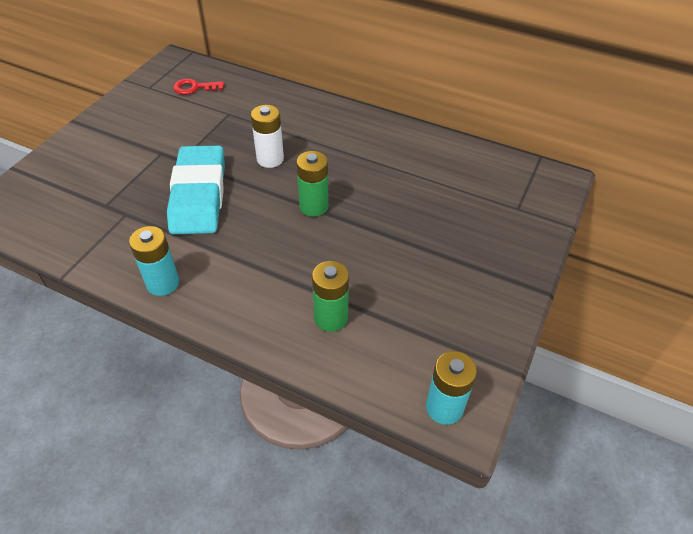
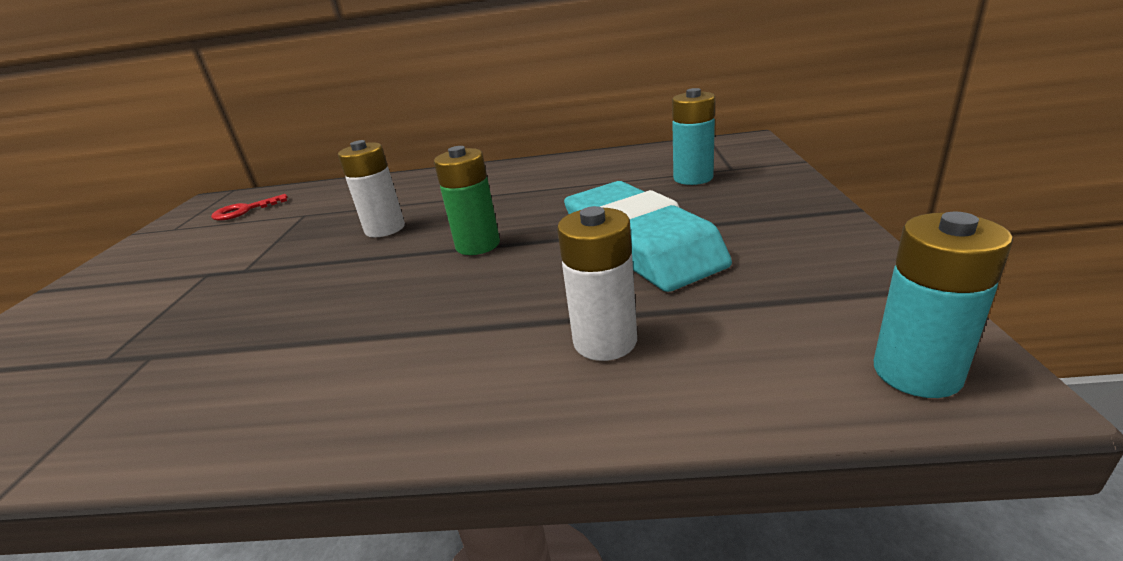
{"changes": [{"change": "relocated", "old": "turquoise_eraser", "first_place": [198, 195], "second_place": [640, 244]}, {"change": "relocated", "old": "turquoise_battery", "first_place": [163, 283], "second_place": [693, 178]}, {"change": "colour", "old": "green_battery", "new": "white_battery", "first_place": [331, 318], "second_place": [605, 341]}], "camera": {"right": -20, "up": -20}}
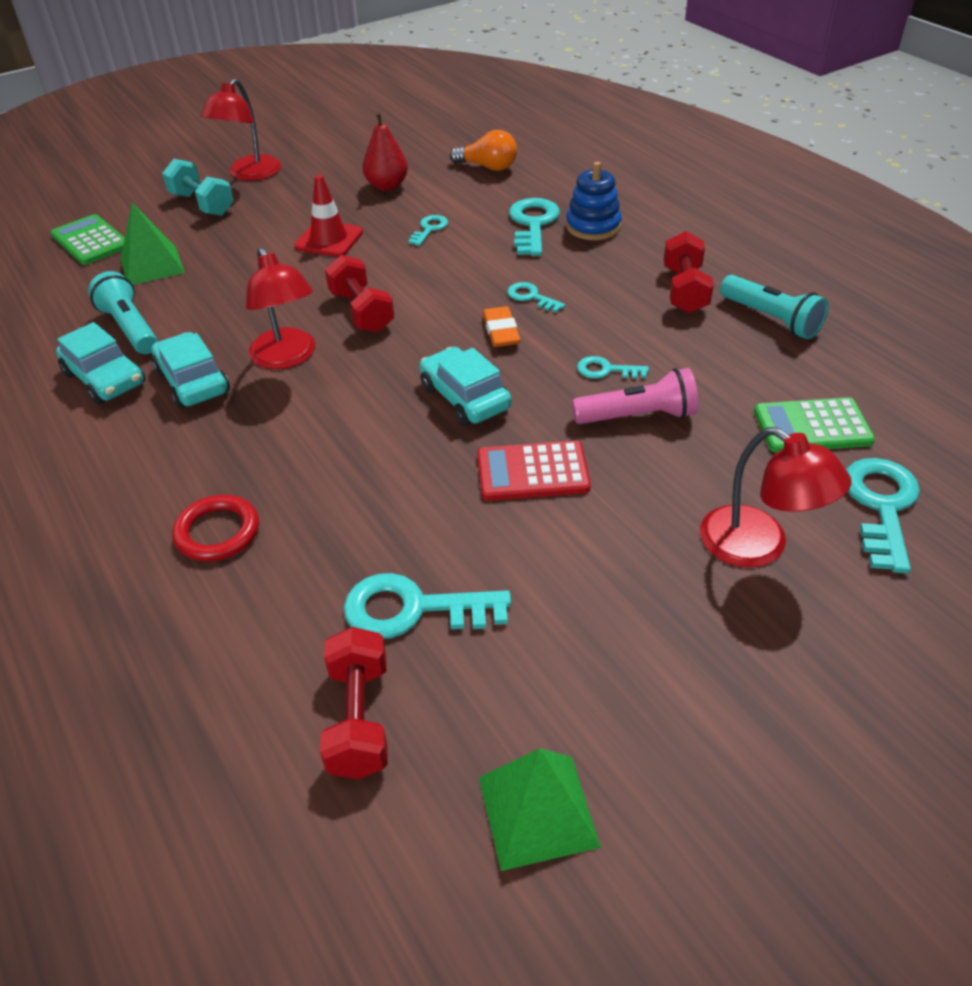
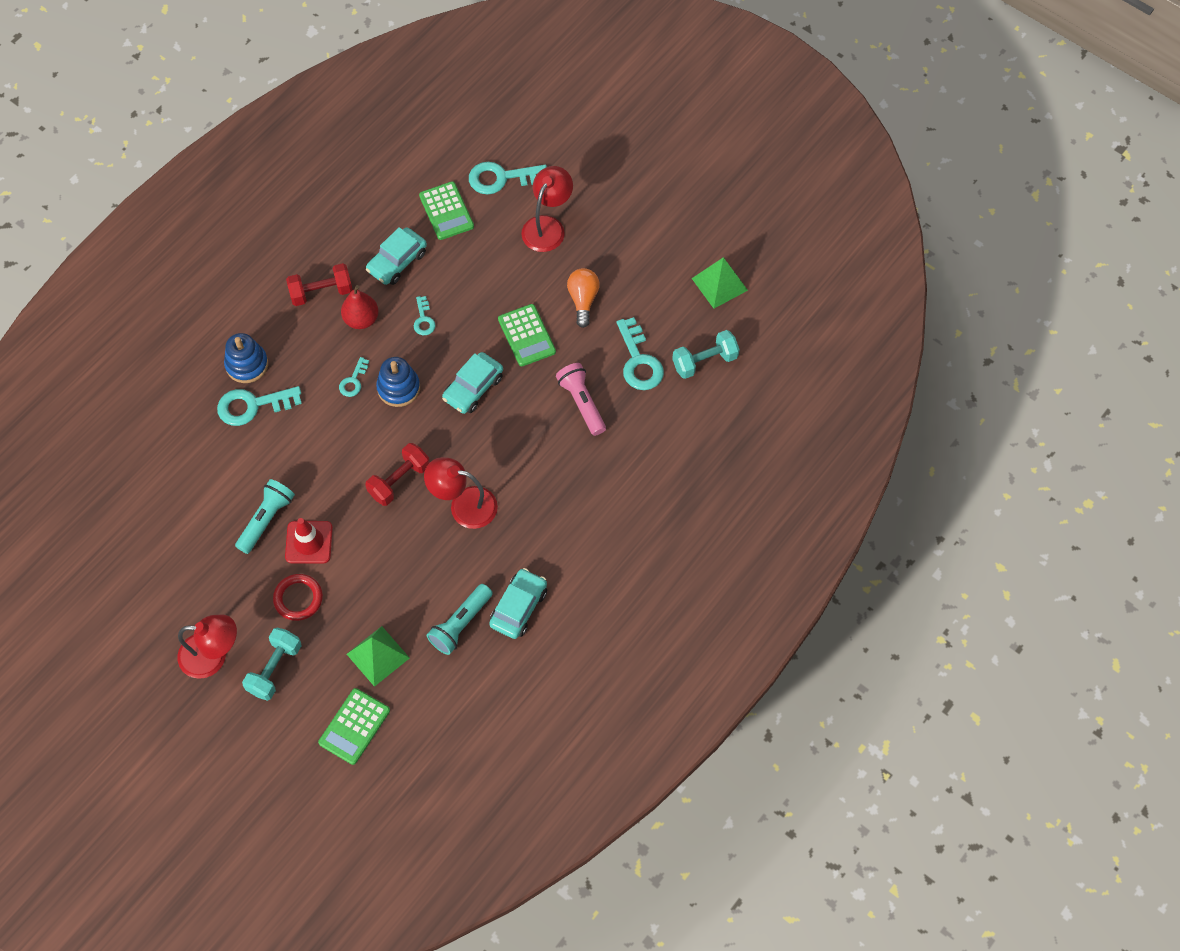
{"changes": [{"change": "relocated", "old": "red_pear", "first_place": [387, 186], "second_place": [361, 319]}, {"change": "relocated", "old": "orange_light_bulb", "first_place": [488, 167], "second_place": [583, 300]}, {"change": "missing", "old": "turquoise_key", "first_place": [429, 229]}, {"change": "spun", "old": "red_lamp", "first_place": [287, 358], "second_place": [463, 505], "degrees": -120}, {"change": "relocated", "old": "turquoise_flashlight", "first_place": [771, 319], "second_place": [266, 520]}, {"change": "exchanged", "old": "orange_eraser", "new": "blue_stacking_toy", "first_place": [501, 331], "second_place": [398, 388]}, {"change": "relocated", "old": "turquoise_car", "first_place": [192, 381], "second_place": [397, 262]}, {"change": "relocated", "old": "pink_flashlight", "first_place": [638, 416], "second_place": [582, 403]}, {"change": "colour", "old": "red_calculator", "new": "green_calculator", "first_place": [532, 472], "second_place": [526, 335]}, {"change": "relocated", "old": "red_ring", "first_place": [217, 532], "second_place": [298, 598]}, {"change": "colour", "old": "red_dumbbell", "new": "turquoise_dumbbell", "first_place": [359, 719], "second_place": [704, 361]}], "camera": {"right": -110, "up": 20}}
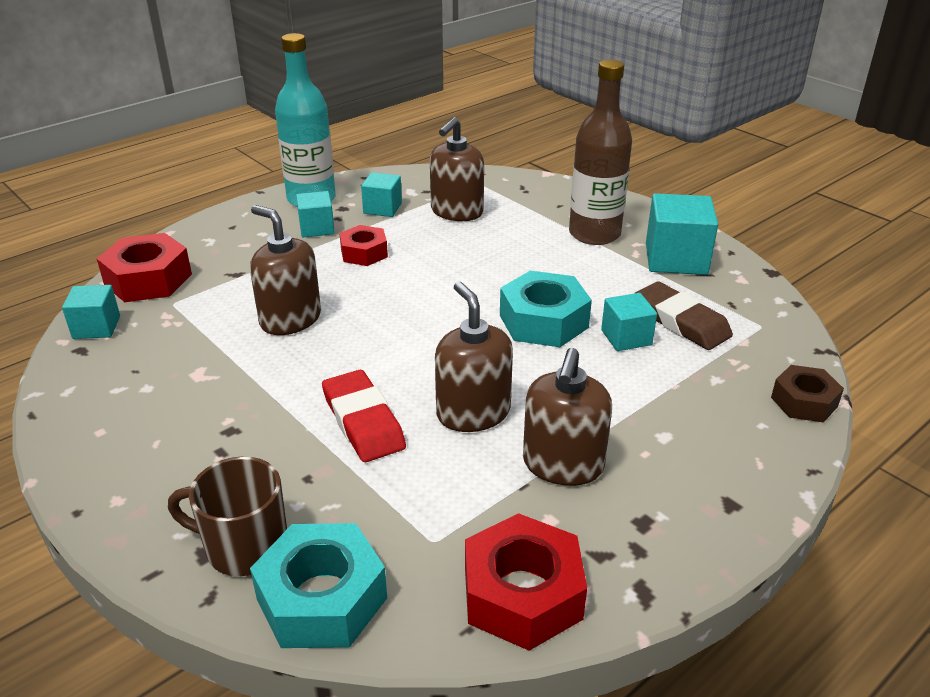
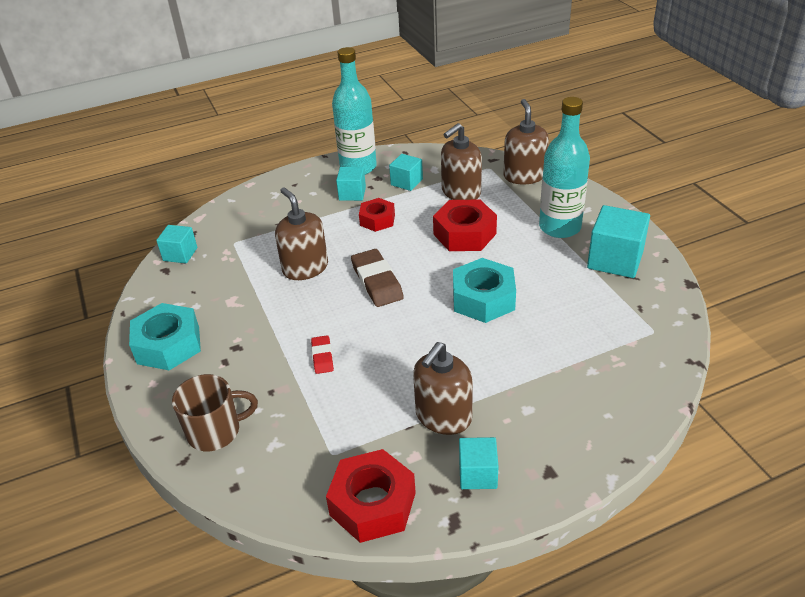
{"changes": [{"change": "colour", "old": "brown_bottle", "new": "turquoise_bottle", "first_place": [594, 234], "second_place": [560, 227]}, {"change": "relocated", "old": "red_nut", "first_place": [148, 279], "second_place": [464, 234]}, {"change": "relocated", "old": "brown_eraser", "first_place": [681, 321], "second_place": [377, 281]}, {"change": "relocated", "old": "brown_soap_dispenser", "first_place": [473, 413], "second_place": [524, 176]}, {"change": "relocated", "old": "turquoise_cube", "first_place": [626, 337], "second_place": [478, 474]}, {"change": "missing", "old": "brown_nut", "first_place": [804, 402]}, {"change": "size", "old": "red_eraser", "first_place": [363, 421], "second_place": [322, 357], "factor": 0.55}, {"change": "spun", "old": "brown_mug", "first_place": [244, 546], "second_place": [215, 431], "degrees": 135}, {"change": "relocated", "old": "turquoise_nut", "first_place": [321, 598], "second_place": [168, 345]}], "camera": {"right": 20, "up": 5}}
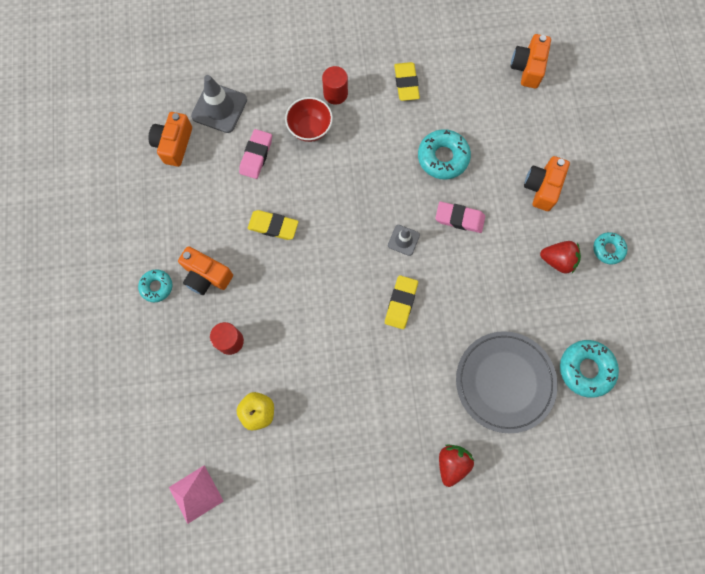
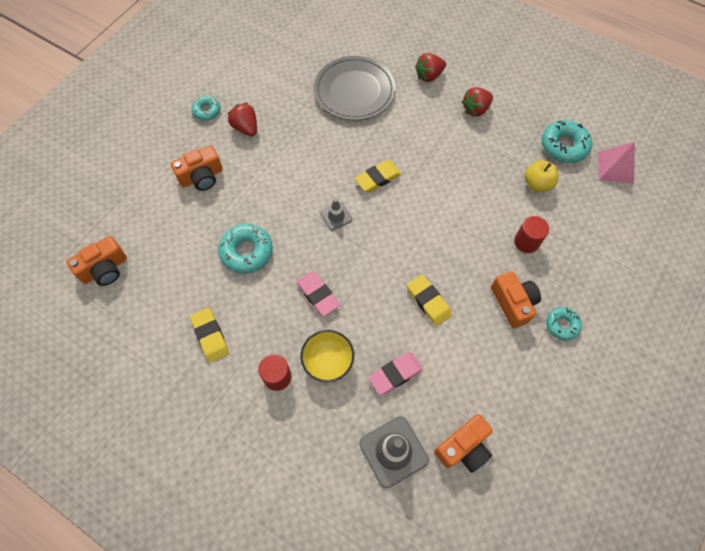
{"changes": [{"change": "spun", "old": "yellow_eraser", "first_place": [406, 83], "second_place": [210, 336], "degrees": -60}, {"change": "colour", "old": "red_bowl", "new": "yellow_bowl", "first_place": [310, 128], "second_place": [328, 361]}, {"change": "relocated", "old": "pink_eraser", "first_place": [459, 219], "second_place": [318, 295]}, {"change": "relocated", "old": "turquoise_donut", "first_place": [586, 369], "second_place": [564, 146]}, {"change": "appeared", "new": "red_strawberry", "second_place": [475, 109]}], "camera": {"right": -140, "up": -10}}
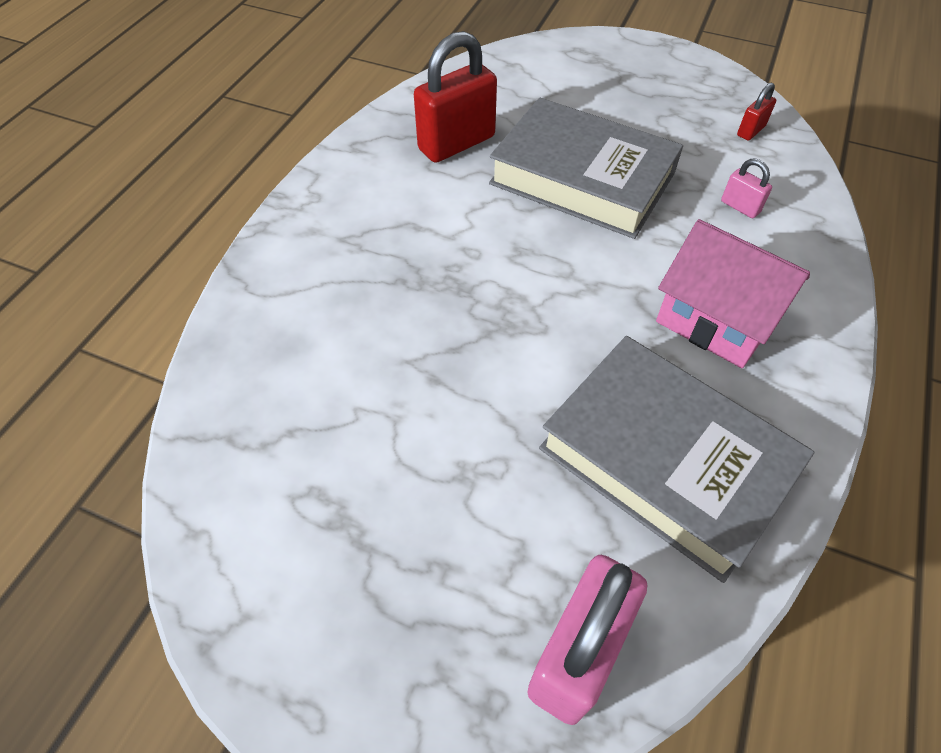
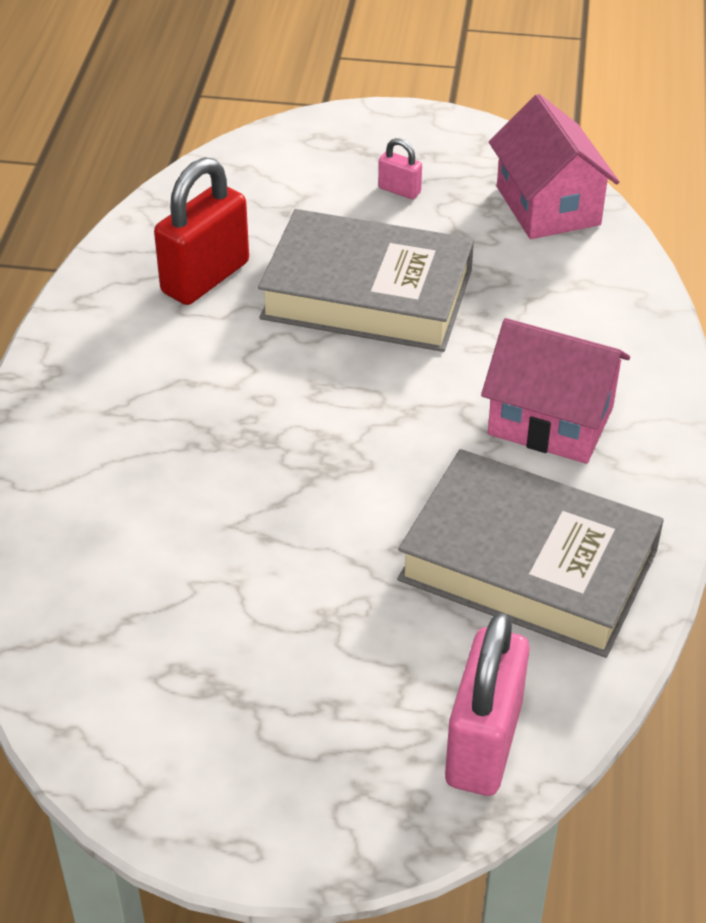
{"changes": [{"change": "exchanged", "old": "red_padlock", "new": "pink_house", "first_place": [751, 131], "second_place": [548, 206]}, {"change": "relocated", "old": "pink_padlock", "first_place": [740, 207], "second_place": [399, 190]}], "camera": {"right": -15, "up": -10}}
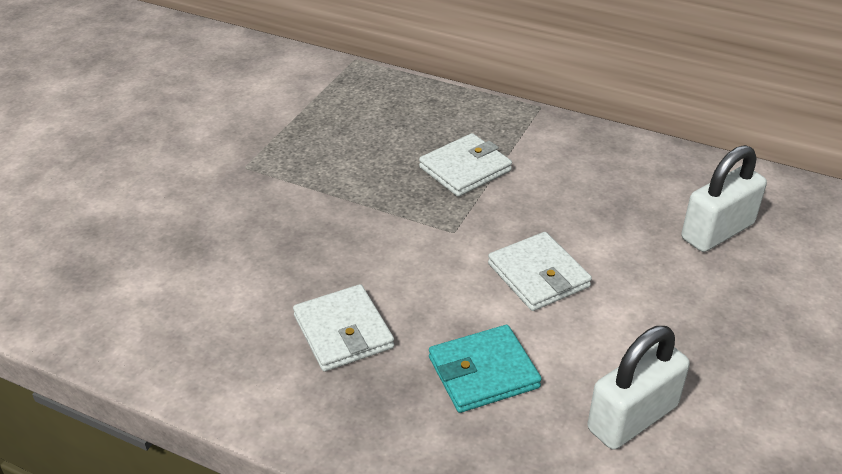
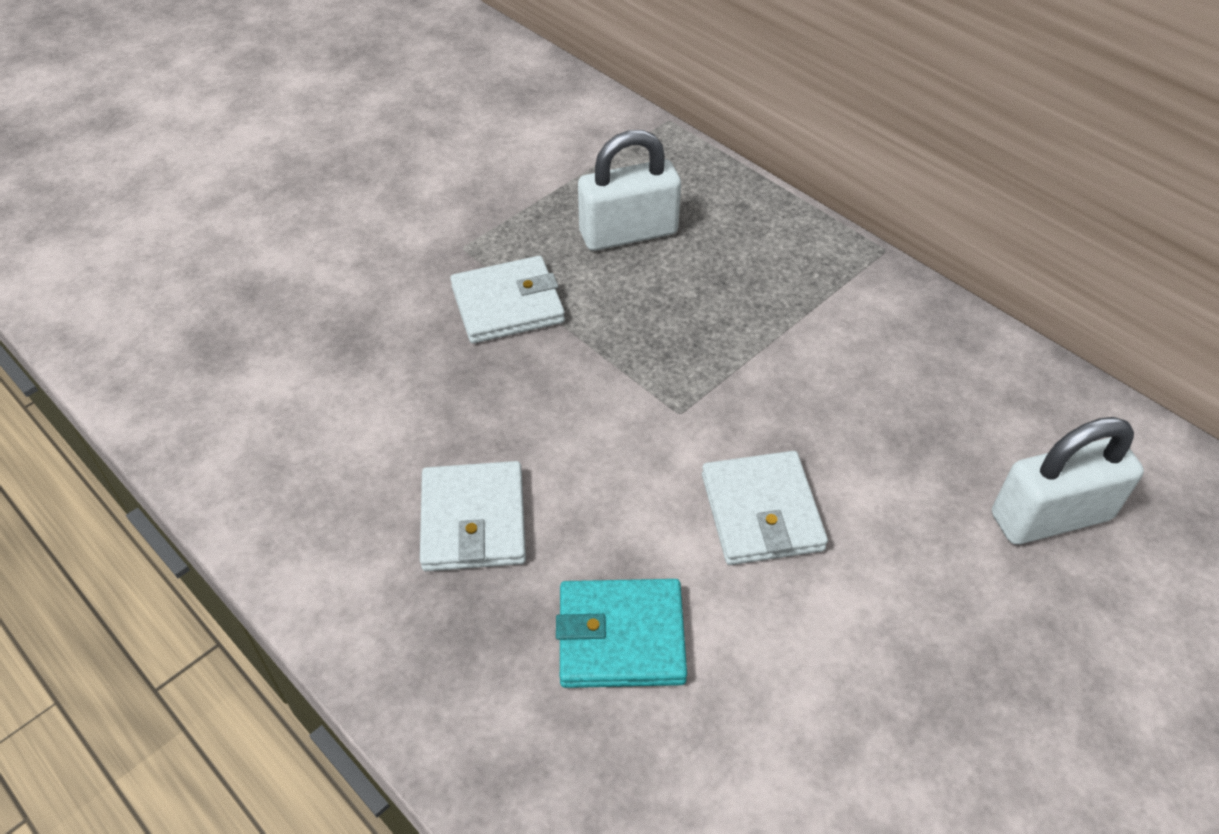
{"changes": [{"change": "relocated", "old": "white_wallet", "first_place": [465, 169], "second_place": [508, 304]}, {"change": "relocated", "old": "white_padlock", "first_place": [632, 418], "second_place": [628, 233]}], "camera": {"right": 20, "up": 10}}
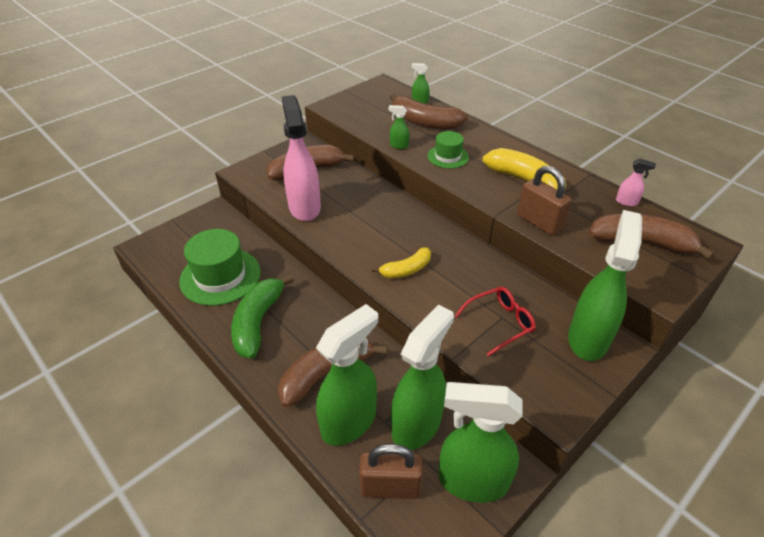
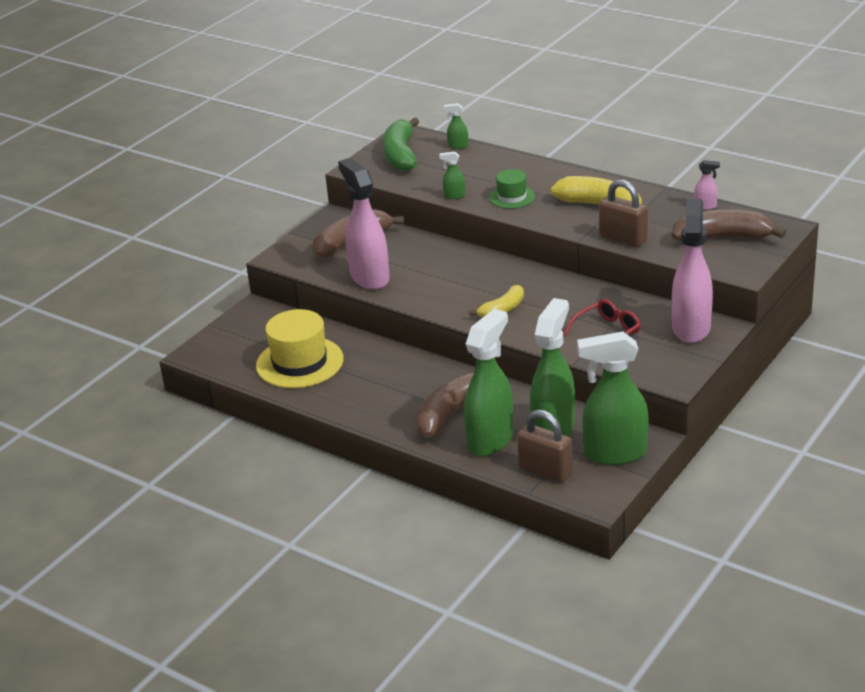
{"changes": [{"change": "missing", "old": "brown_banana", "first_place": [424, 122]}, {"change": "colour", "old": "green_spray_bottle", "new": "pink_spray_bottle", "first_place": [588, 338], "second_place": [691, 328]}, {"change": "colour", "old": "green_hat", "new": "yellow_hat", "first_place": [220, 276], "second_place": [299, 362]}, {"change": "relocated", "old": "green_banana", "first_place": [258, 322], "second_place": [401, 155]}, {"change": "spun", "old": "brown_padlock", "first_place": [390, 487], "second_place": [545, 471], "degrees": 45}], "camera": {"right": -10, "up": -10}}
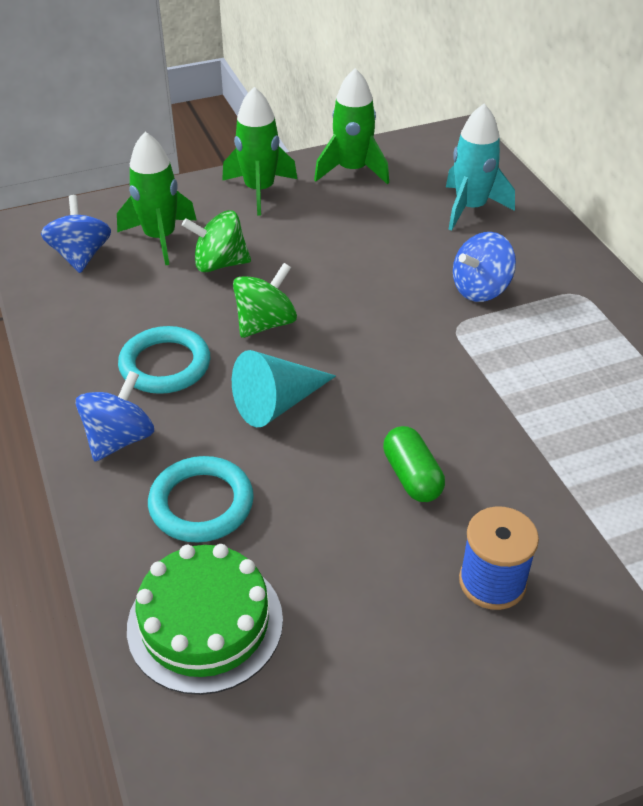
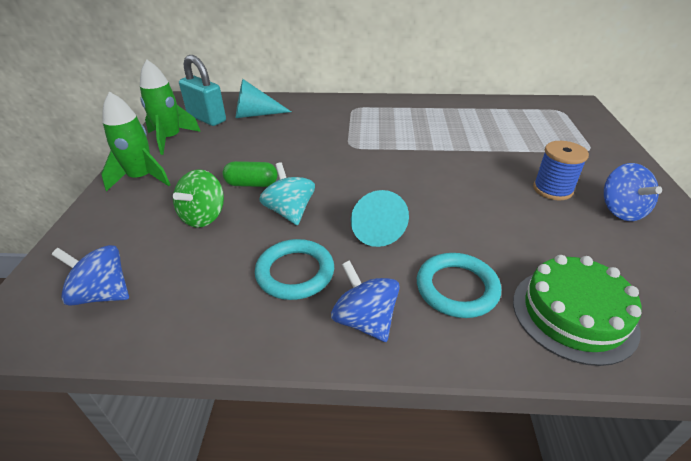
{"changes": [{"change": "exchanged", "old": "turquoise_rocket", "new": "turquoise_cone", "first_place": [470, 208], "second_place": [255, 114]}, {"change": "missing", "old": "green_rocket", "first_place": [160, 238]}, {"change": "relocated", "old": "blue_spinning_top", "first_place": [480, 289], "second_place": [621, 210]}, {"change": "colour", "old": "green_spinning_top", "new": "turquoise_spinning_top", "first_place": [265, 323], "second_place": [290, 212]}, {"change": "relocated", "old": "green_capsule", "first_place": [412, 476], "second_place": [252, 184]}, {"change": "appeared", "new": "turquoise_padlock", "second_place": [206, 118]}], "camera": {"right": -65, "up": -5}}
